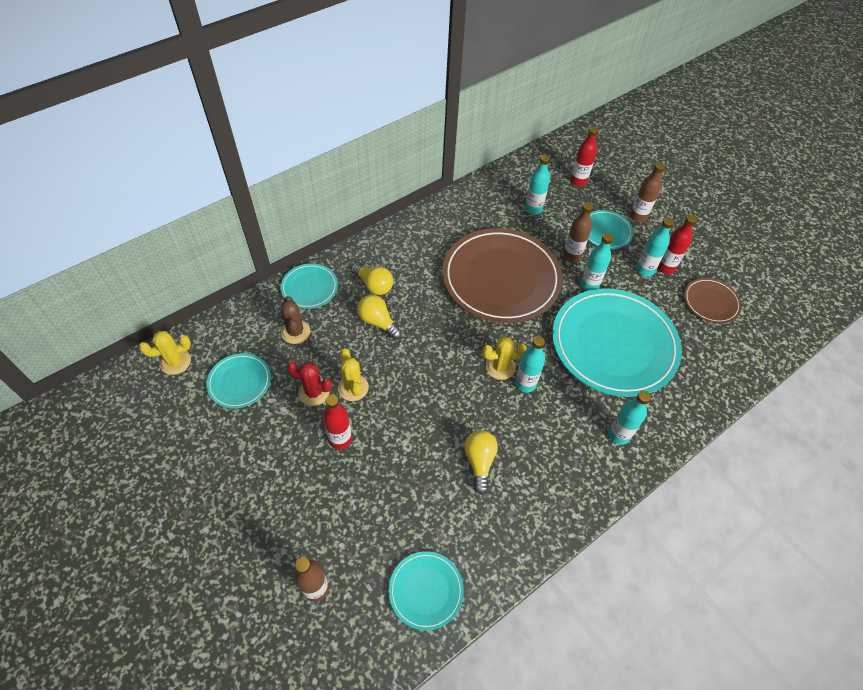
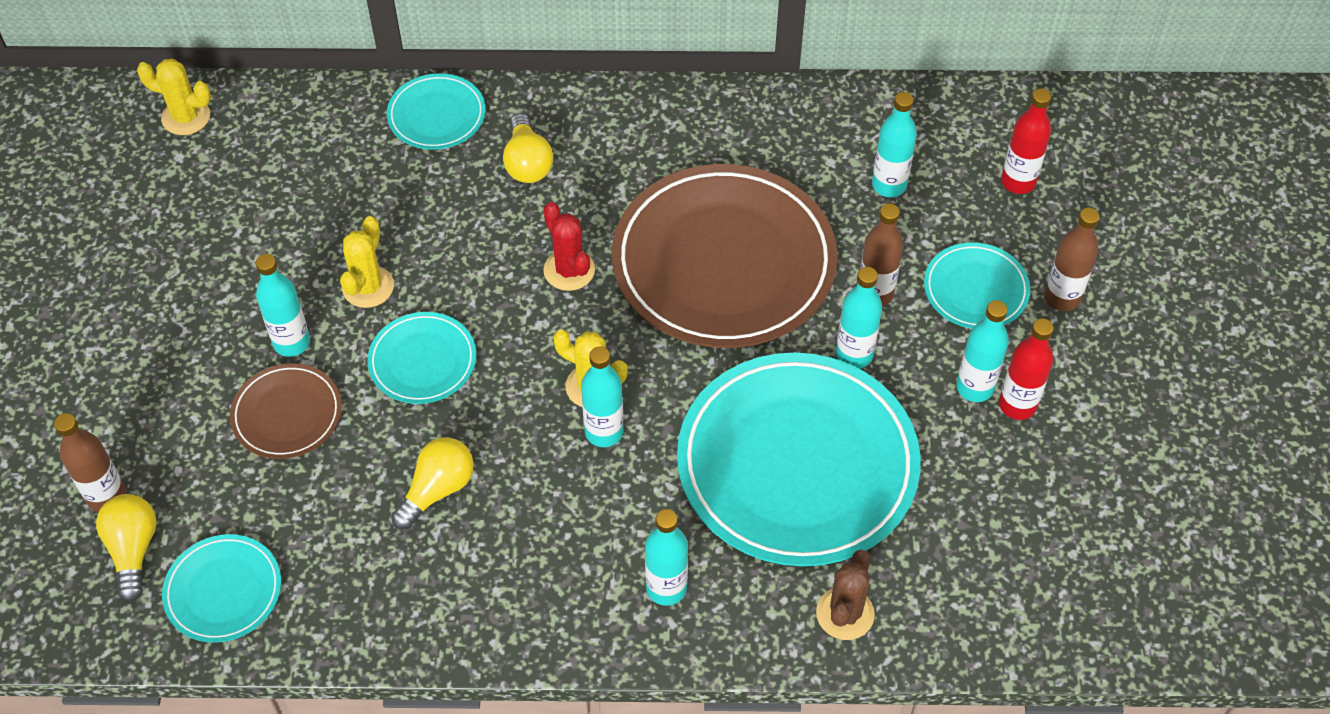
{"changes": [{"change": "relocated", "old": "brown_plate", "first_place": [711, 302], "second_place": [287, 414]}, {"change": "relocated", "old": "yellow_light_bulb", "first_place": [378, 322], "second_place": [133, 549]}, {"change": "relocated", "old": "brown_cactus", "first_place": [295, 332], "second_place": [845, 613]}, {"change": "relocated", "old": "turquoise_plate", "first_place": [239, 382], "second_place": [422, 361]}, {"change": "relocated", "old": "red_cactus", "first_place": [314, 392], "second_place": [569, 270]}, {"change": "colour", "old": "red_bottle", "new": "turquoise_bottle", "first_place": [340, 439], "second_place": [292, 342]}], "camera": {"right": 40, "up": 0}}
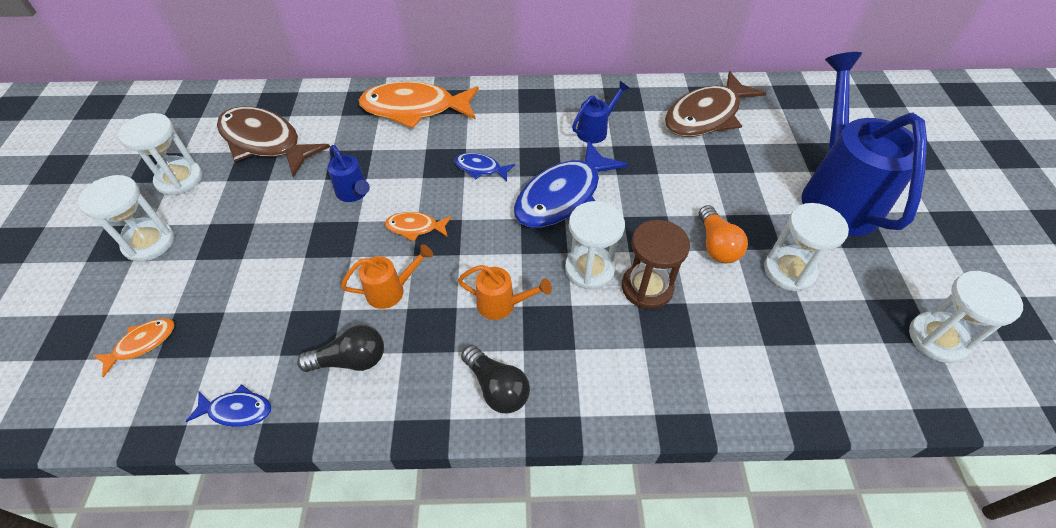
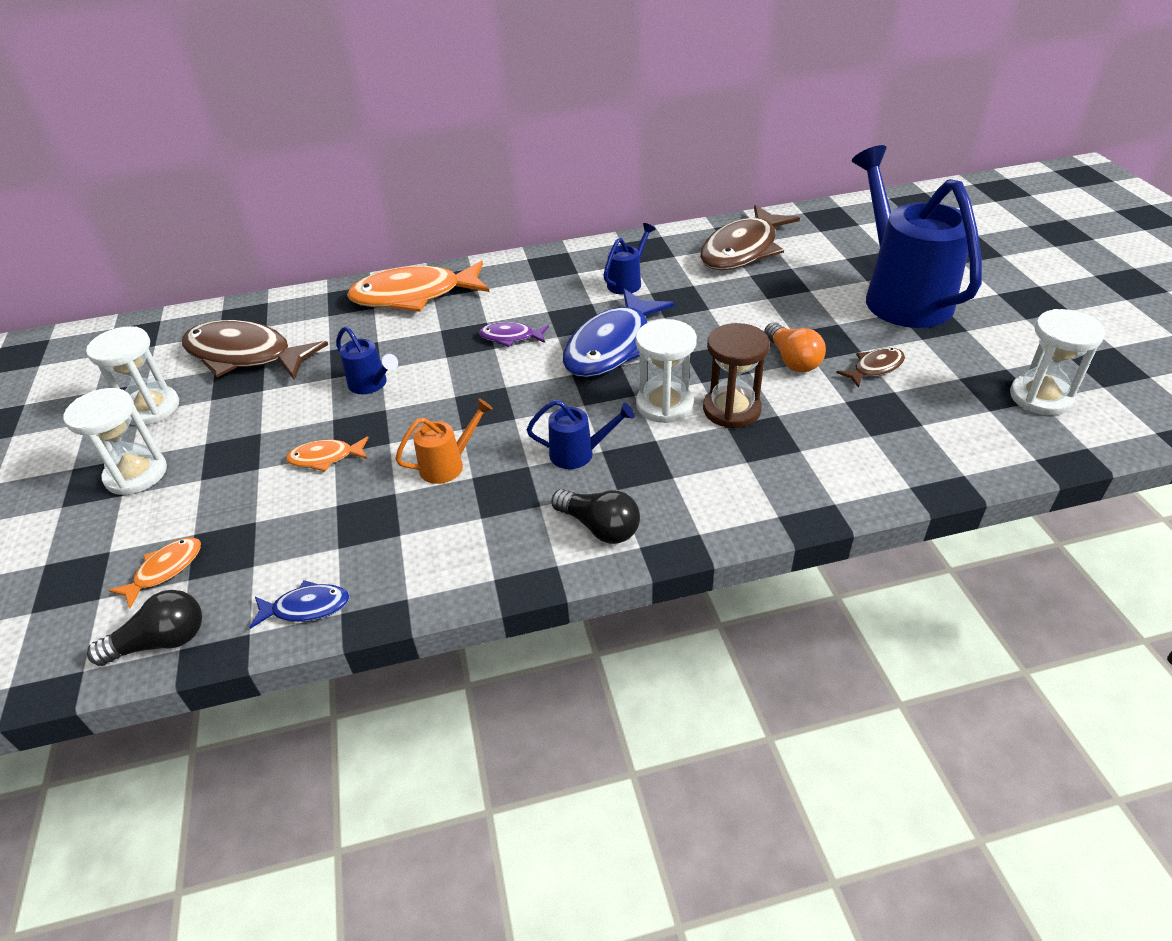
{"changes": [{"change": "colour", "old": "blue_fish", "new": "purple_fish", "first_place": [480, 168], "second_place": [510, 337]}, {"change": "exchanged", "old": "white_hourglass", "new": "brown_fish", "first_place": [789, 271], "second_place": [875, 368]}, {"change": "relocated", "old": "orange_fish", "first_place": [415, 227], "second_place": [325, 458]}, {"change": "colour", "old": "orange_watering_can", "new": "blue_watering_can", "first_place": [502, 304], "second_place": [578, 453]}, {"change": "relocated", "old": "black_light_bulb", "first_place": [351, 360], "second_place": [161, 642]}], "camera": {"right": -10, "up": -10}}
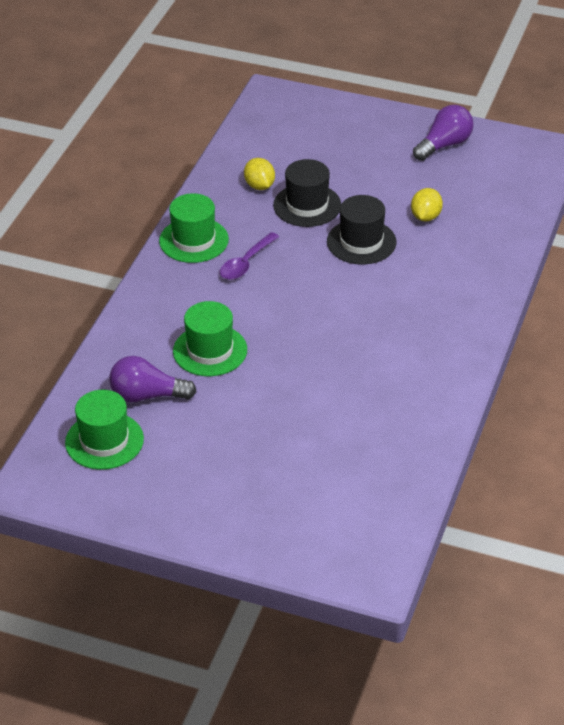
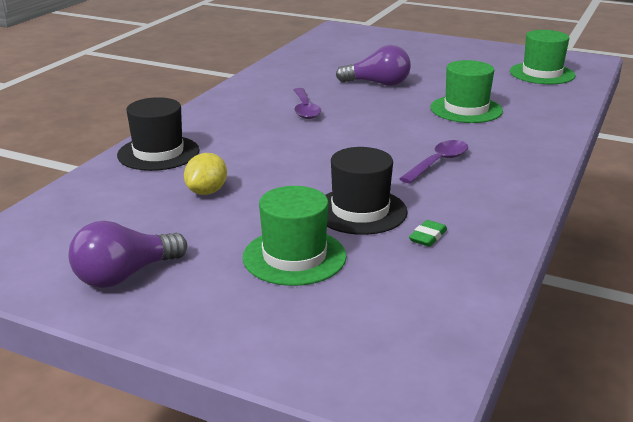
{"changes": [{"change": "exchanged", "old": "yellow_lemon", "new": "green_eraser", "first_place": [259, 186], "second_place": [427, 237]}, {"change": "relocated", "old": "green_hat", "first_place": [194, 240], "second_place": [294, 257]}, {"change": "relocated", "old": "black_hat", "first_place": [361, 242], "second_place": [158, 153]}, {"change": "relocated", "old": "purple_light_bulb", "first_place": [147, 395], "second_place": [378, 84]}, {"change": "appeared", "new": "purple_spoon", "second_place": [305, 109]}], "camera": {"right": -175, "up": -15}}
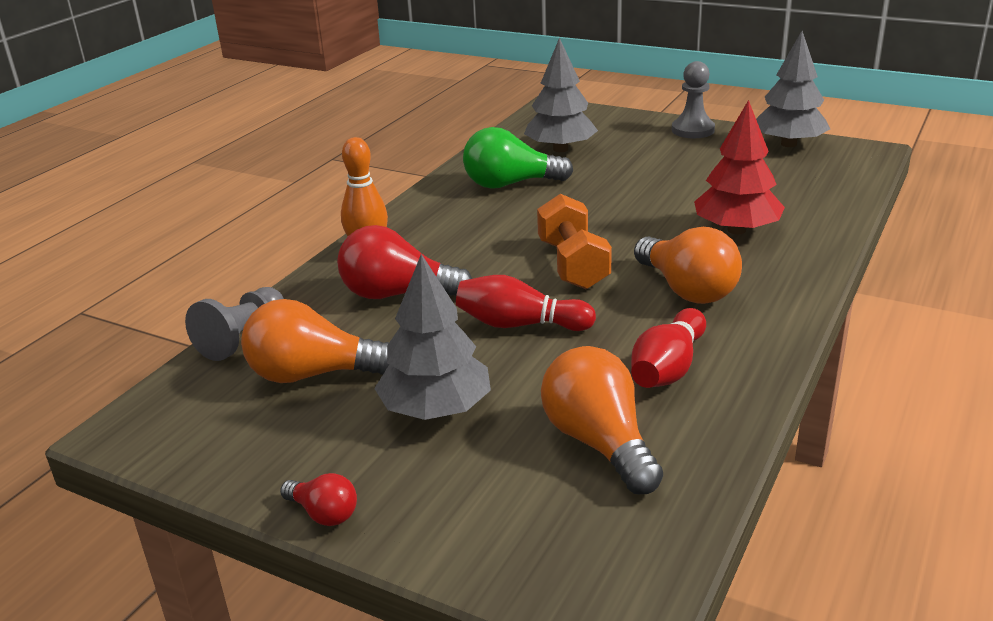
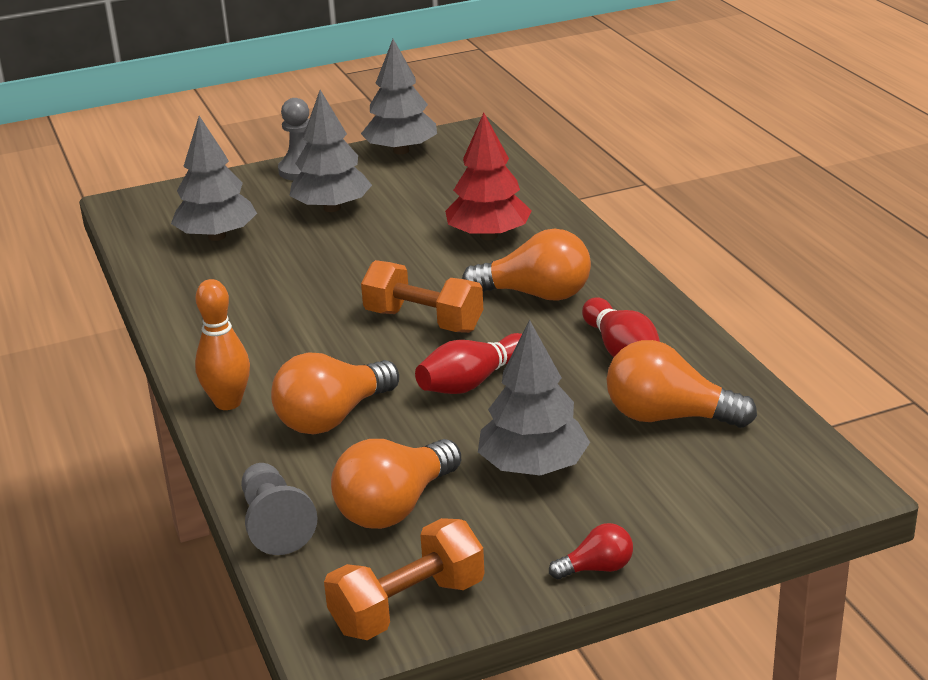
{"changes": [{"change": "missing", "old": "green_light_bulb", "first_place": [510, 184]}, {"change": "colour", "old": "red_light_bulb", "new": "orange_light_bulb", "first_place": [397, 294], "second_place": [333, 418]}, {"change": "appeared", "new": "grey_tree", "second_place": [332, 208]}, {"change": "appeared", "new": "orange_dumbbell", "second_place": [408, 606]}], "camera": {"right": -50, "up": 0}}
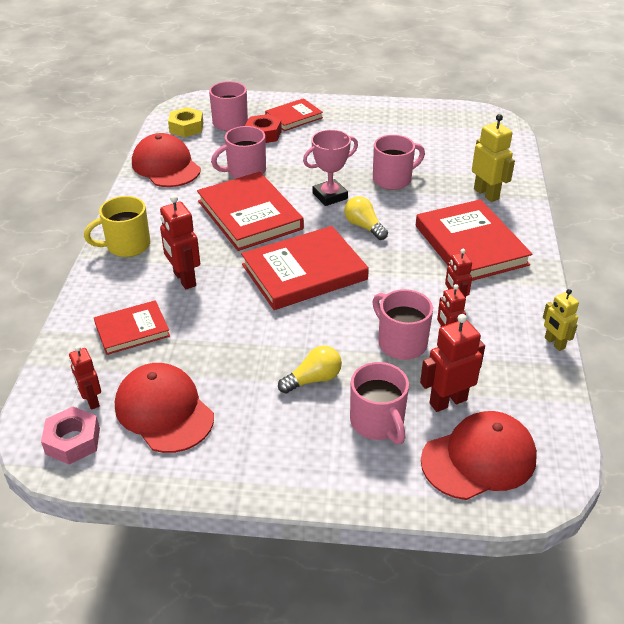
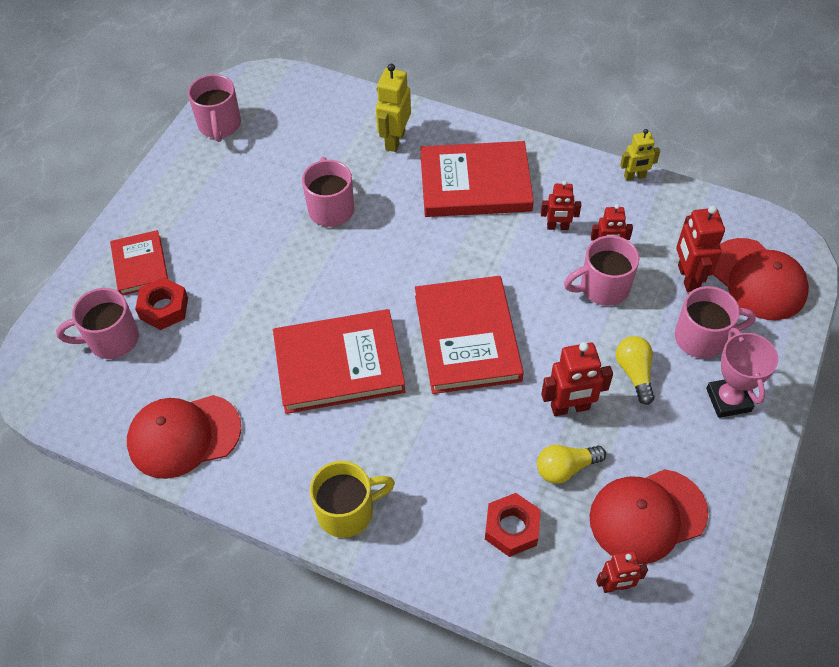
{"changes": [{"change": "missing", "old": "yellow_nut", "first_place": [186, 127]}, {"change": "spun", "old": "yellow_robot", "first_place": [486, 194], "second_place": [394, 140], "degrees": -60}, {"change": "relocated", "old": "pink_mug", "first_place": [245, 171], "second_place": [219, 125]}, {"change": "relocated", "old": "pink_trophy", "first_place": [330, 196], "second_place": [728, 400]}, {"change": "relocated", "old": "red_robot", "first_place": [184, 279], "second_place": [570, 408]}, {"change": "spun", "old": "yellow_mug", "first_place": [127, 246], "second_place": [347, 511], "degrees": -105}, {"change": "relocated", "old": "yellow_light_bulb", "first_place": [364, 226], "second_place": [565, 468]}, {"change": "exchanged", "old": "red_book", "new": "red_nut", "first_place": [132, 330], "second_place": [511, 528]}, {"change": "missing", "old": "pink_nut", "first_place": [73, 441]}, {"change": "spun", "old": "red_cap", "first_place": [479, 459], "second_place": [757, 279], "degrees": 150}], "camera": {"right": -70, "up": 15}}
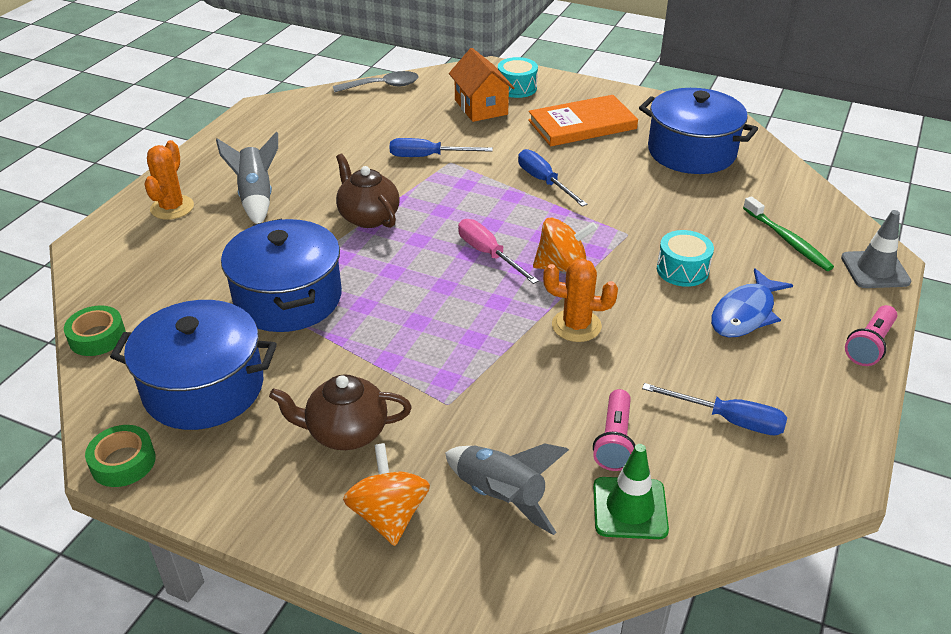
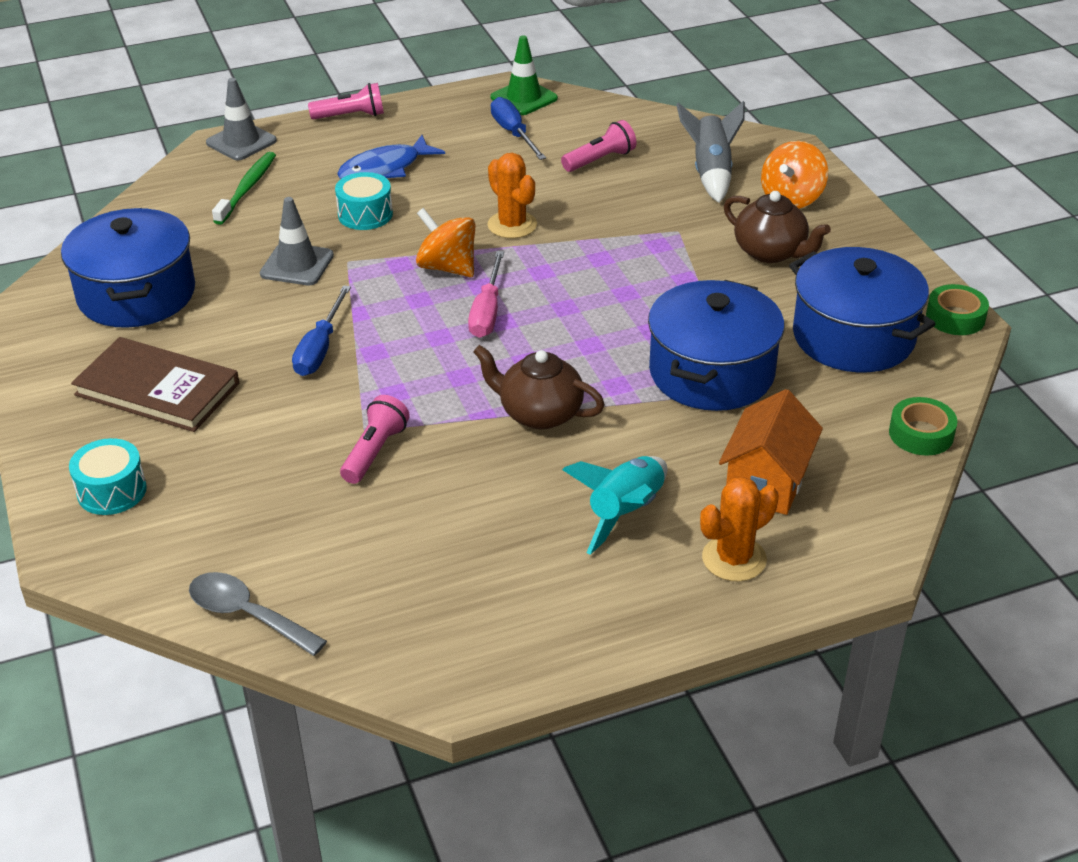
{"changes": [{"change": "relocated", "old": "orange_house", "first_place": [481, 107], "second_place": [767, 481]}, {"change": "colour", "old": "orange_book", "new": "brown_book", "first_place": [582, 125], "second_place": [157, 389]}, {"change": "colour", "old": "grey_rocket", "new": "turquoise_rocket", "first_place": [256, 197], "second_place": [625, 513]}, {"change": "exchanged", "old": "blue_screwdriver", "new": "pink_flashlight", "first_place": [428, 156], "second_place": [375, 451]}, {"change": "spun", "old": "brown_teapot", "first_place": [368, 217], "second_place": [539, 413], "degrees": 105}, {"change": "spun", "old": "blue_fish", "first_place": [745, 313], "second_place": [384, 169], "degrees": 150}, {"change": "relocated", "old": "green_traffic_cone", "first_place": [630, 508], "second_place": [524, 98]}, {"change": "appeared", "new": "grey_traffic_cone", "second_place": [297, 265]}], "camera": {"right": -135, "up": 0}}
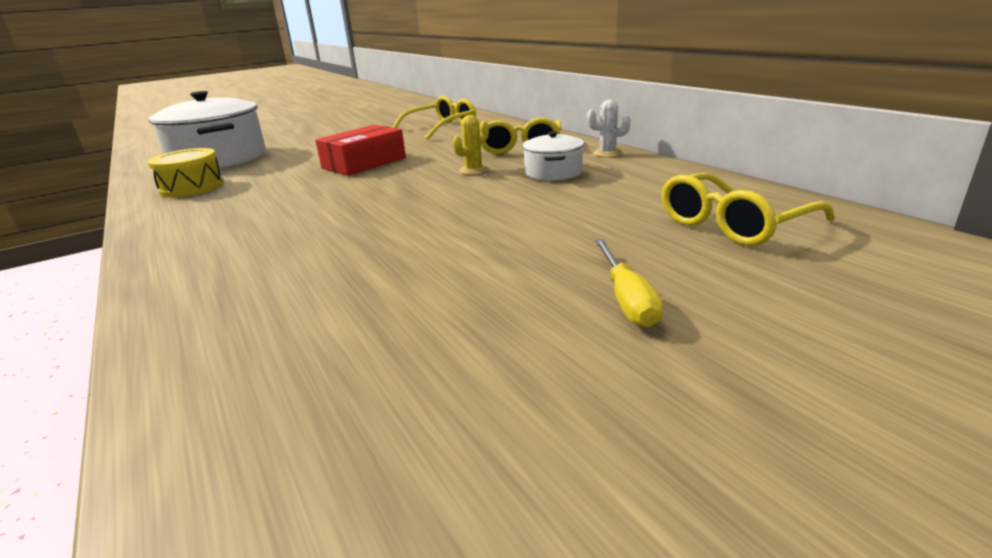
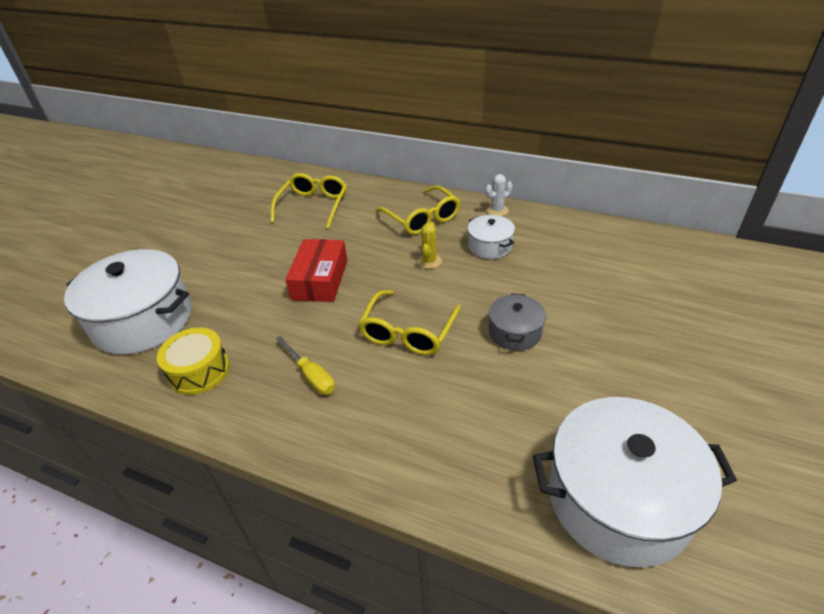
{"changes": [{"change": "relocated", "old": "yellow_glasses", "first_place": [733, 224], "second_place": [408, 332]}, {"change": "relocated", "old": "yellow_screwdriver", "first_place": [626, 299], "second_place": [311, 376]}, {"change": "appeared", "new": "grey_pot", "second_place": [515, 332]}, {"change": "appeared", "new": "white_pot", "second_place": [618, 499]}], "camera": {"right": -35, "up": 15}}
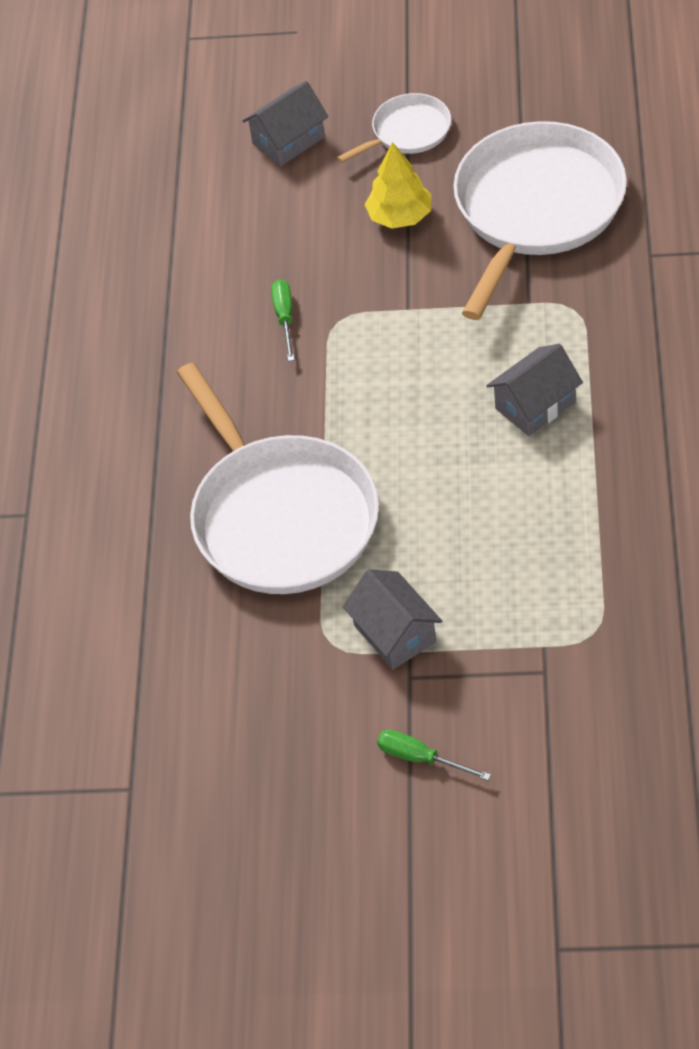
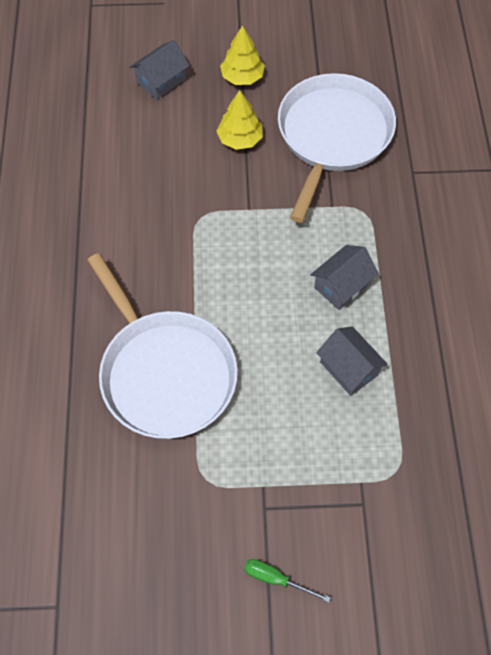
{"changes": [{"change": "exchanged", "old": "white_pan", "new": "yellow_tree", "first_place": [407, 132], "second_place": [242, 77]}, {"change": "missing", "old": "green_screwdriver", "first_place": [285, 318]}, {"change": "relocated", "old": "grey_house", "first_place": [395, 633], "second_place": [349, 368]}], "camera": {"right": -10, "up": 10}}
